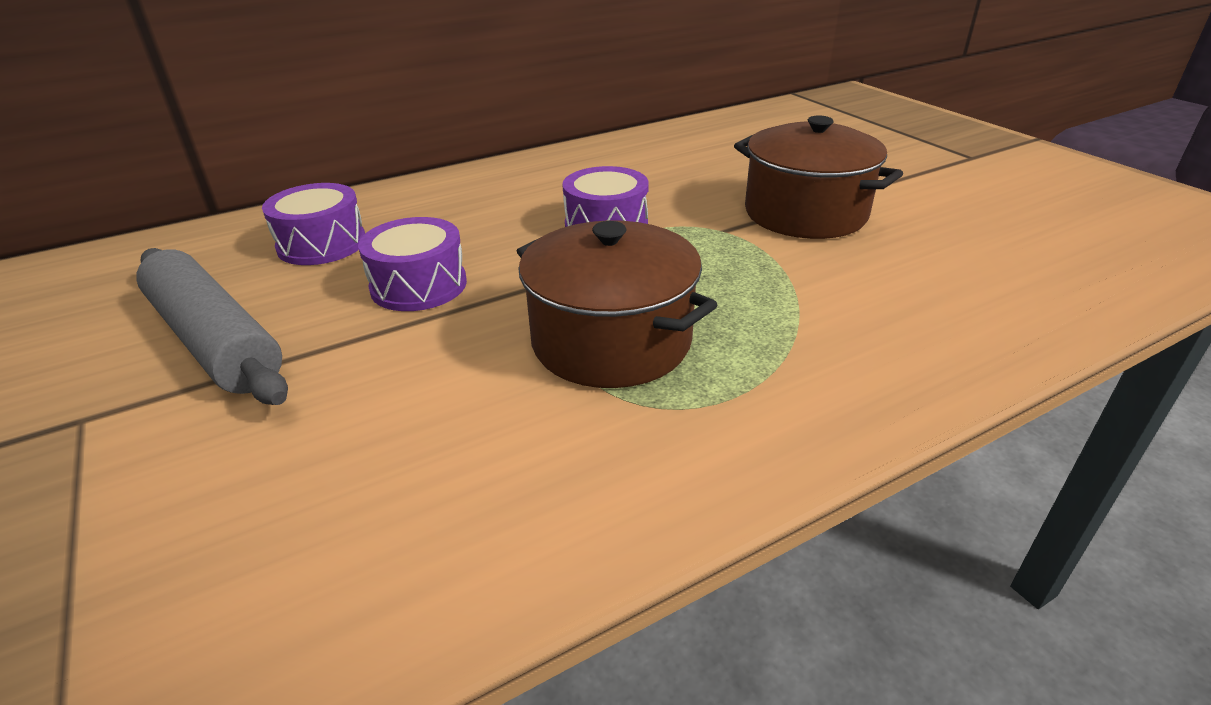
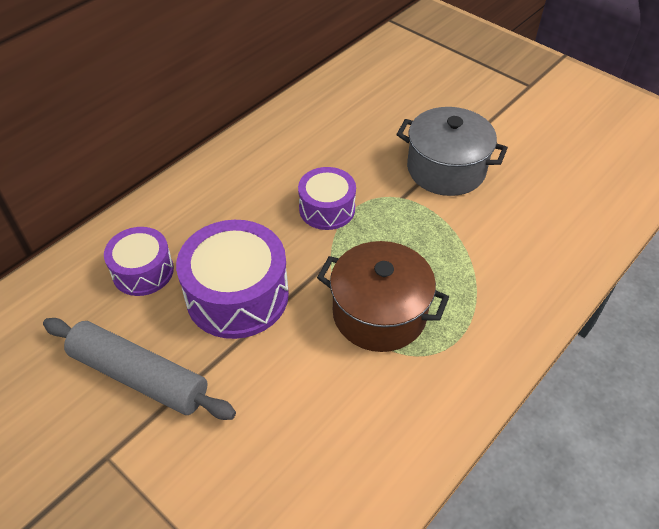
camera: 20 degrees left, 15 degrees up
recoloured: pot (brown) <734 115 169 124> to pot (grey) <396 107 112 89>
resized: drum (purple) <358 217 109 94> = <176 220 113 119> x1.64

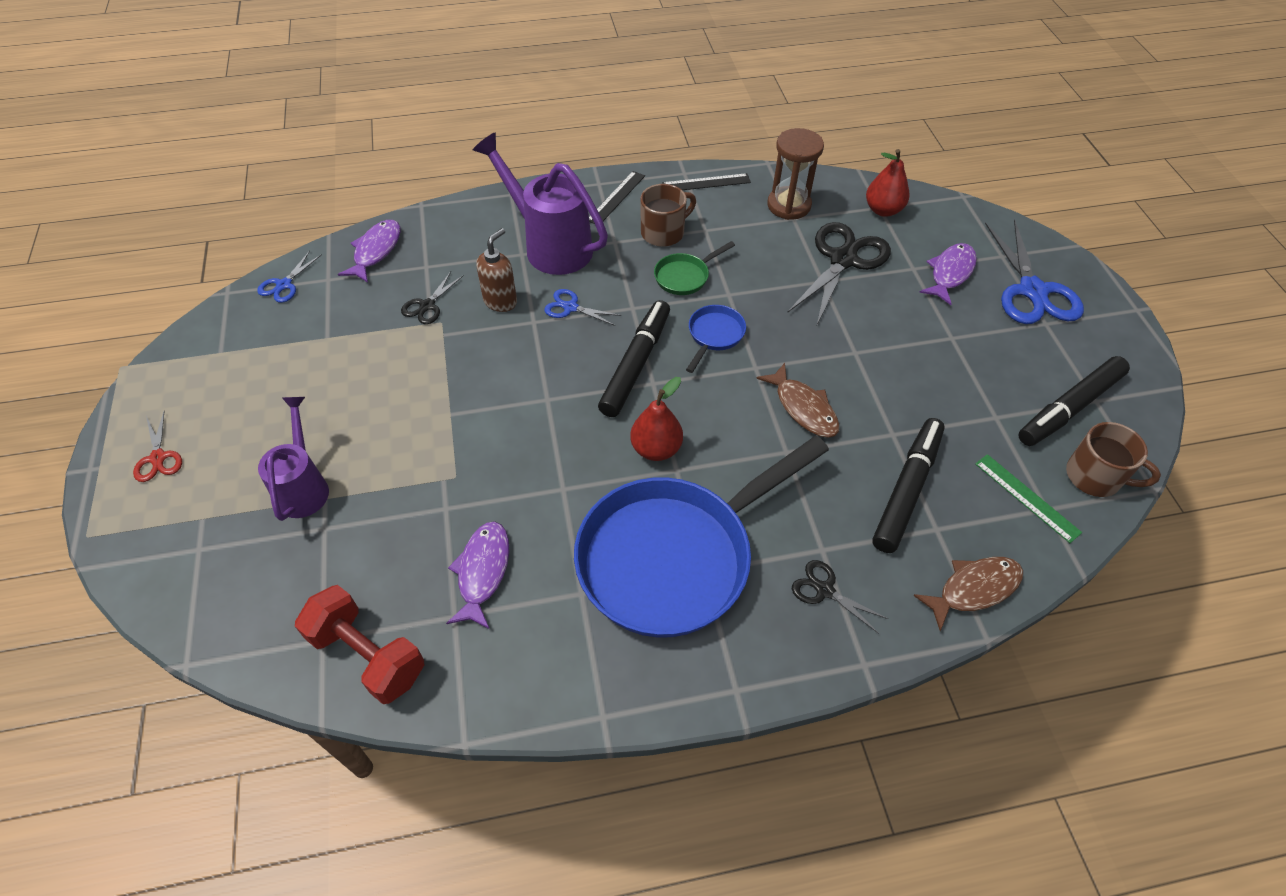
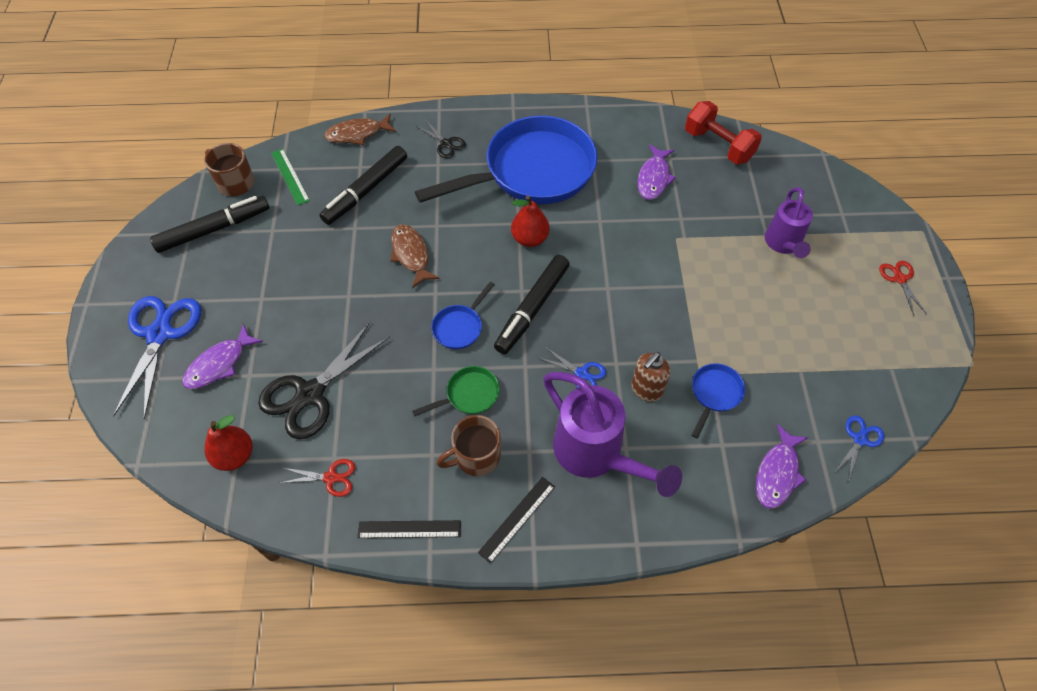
camera: 170 degrees left, 5 degrees up
replaced: scissors (black) <401 271 63 53> to pan (blue) <692 363 53 75>; hourglass (brown) <767 128 57 92> to scissors (red) <280 459 75 38>

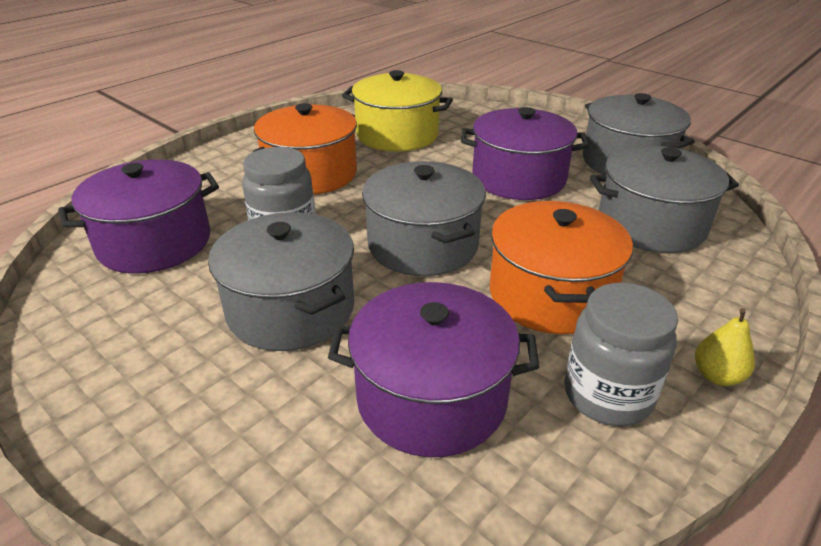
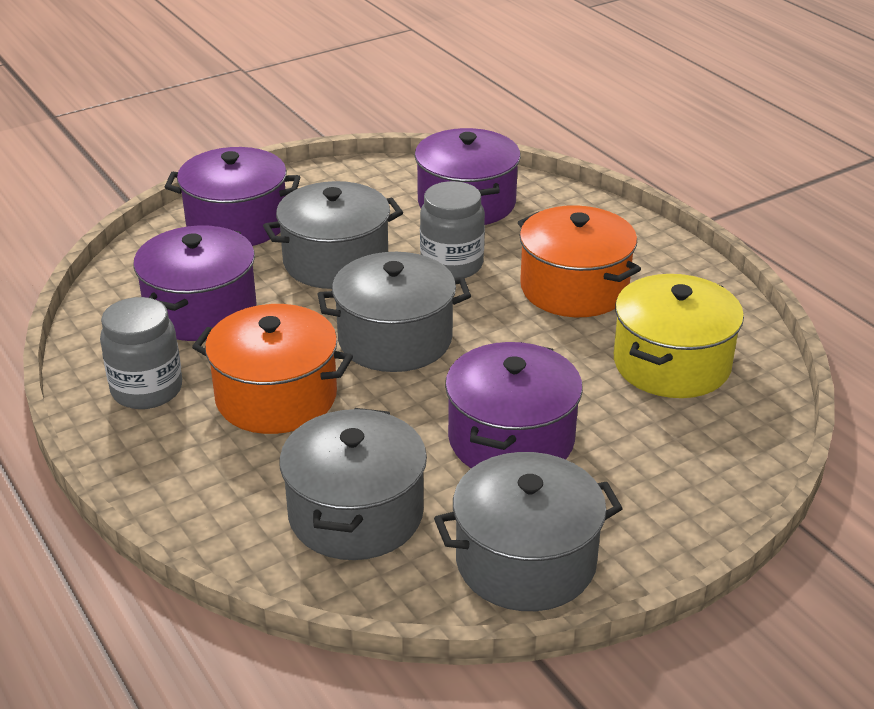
camera: 105 degrees right, 0 degrees up
removed: pear (yellow) <695 308 60 78>
added: pot (purple) <165 147 135 99>

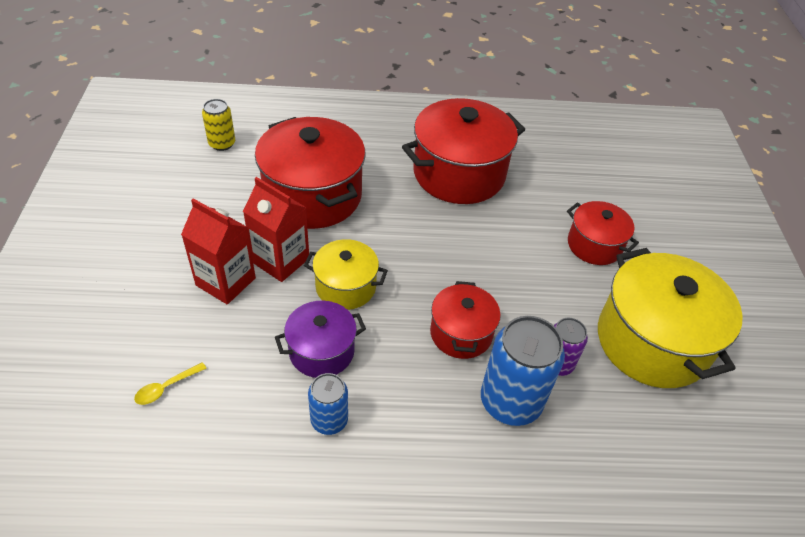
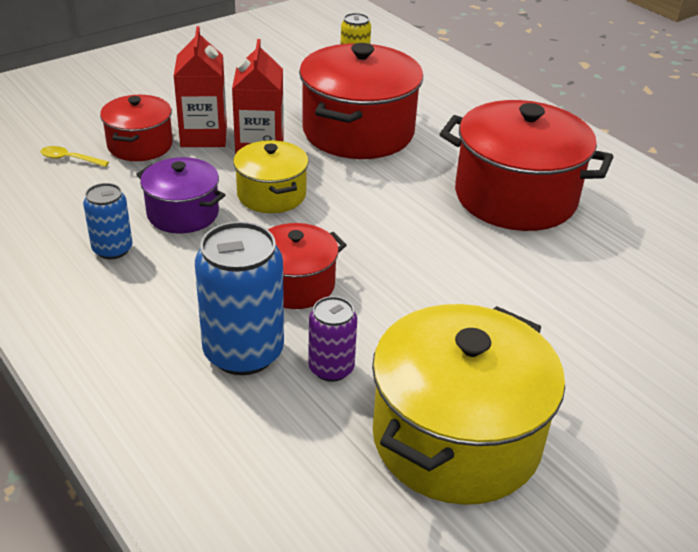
camera: 55 degrees right, 10 degrees down
moved: pot (red) <567 201 72 64> to <100 95 73 66>

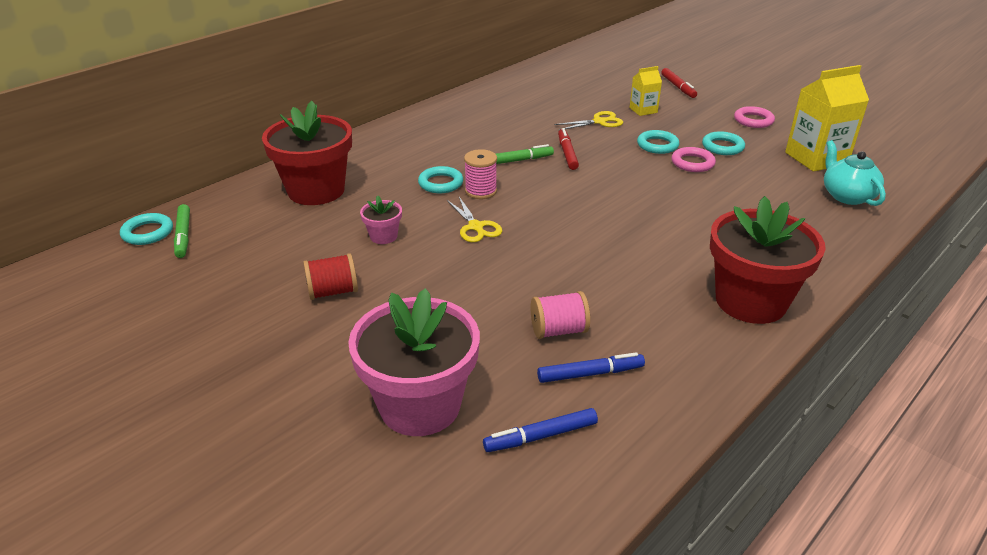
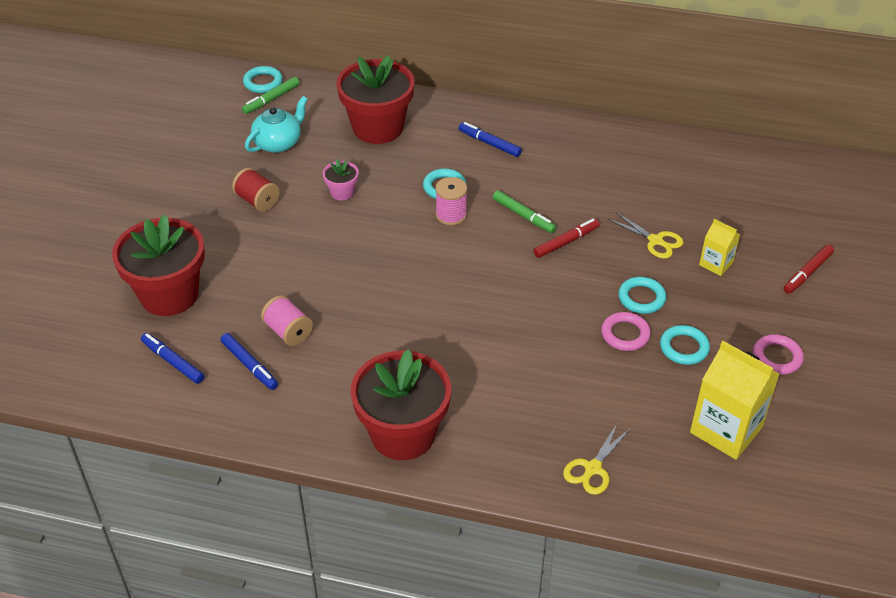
camera: 60 degrees right, 10 degrees up
added: marker (blue) <459 122 63 35>
moved: scissors (yellow) <447 197 55 45> to <563 422 68 73>; teapot (turquoise) <824 140 62 66> to <245 96 63 57>
recoloured: flower pot (pink) <348 288 132 148> to flower pot (red) <112 214 93 102>

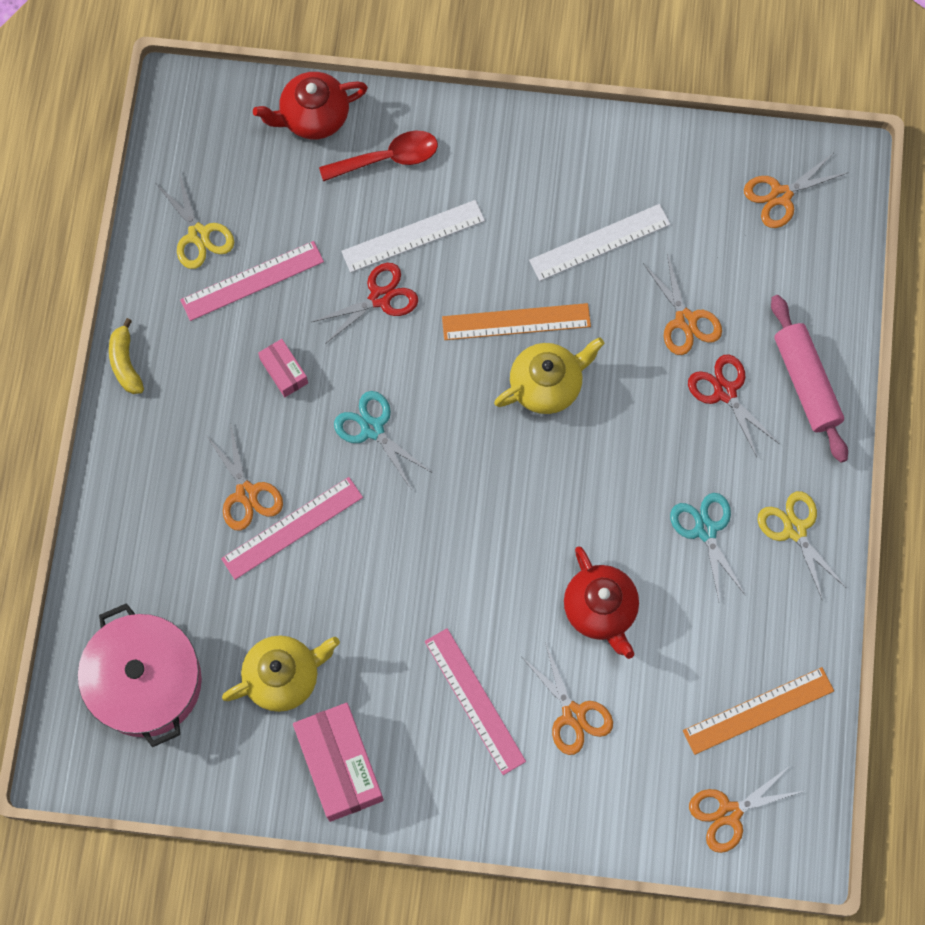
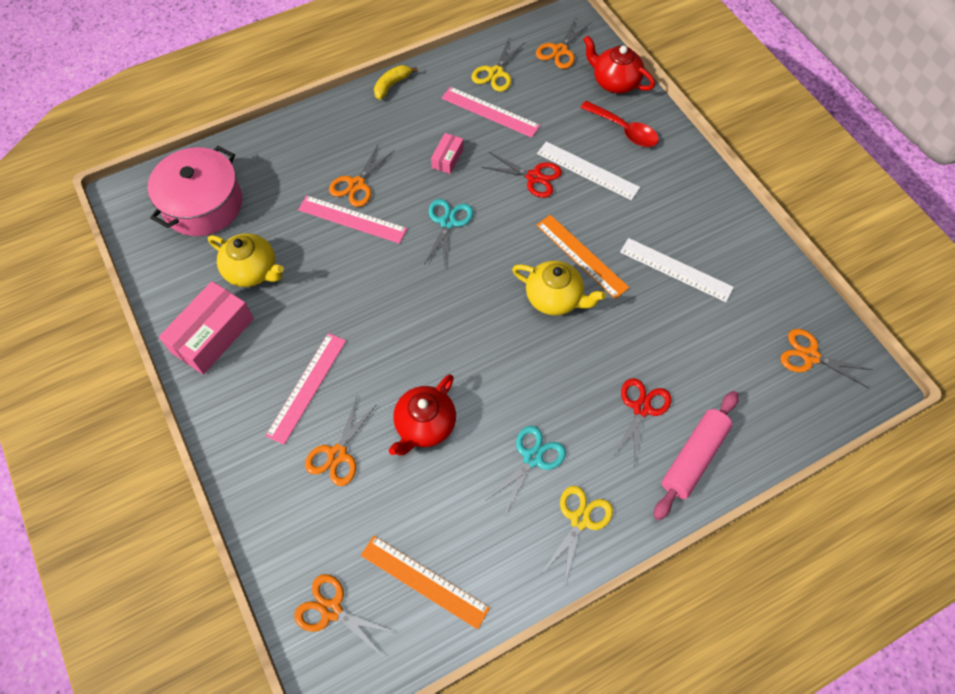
camera: 55 degrees right, 10 degrees down
moved: scissors (orange) <643 253 79 102> to <536 19 55 50>

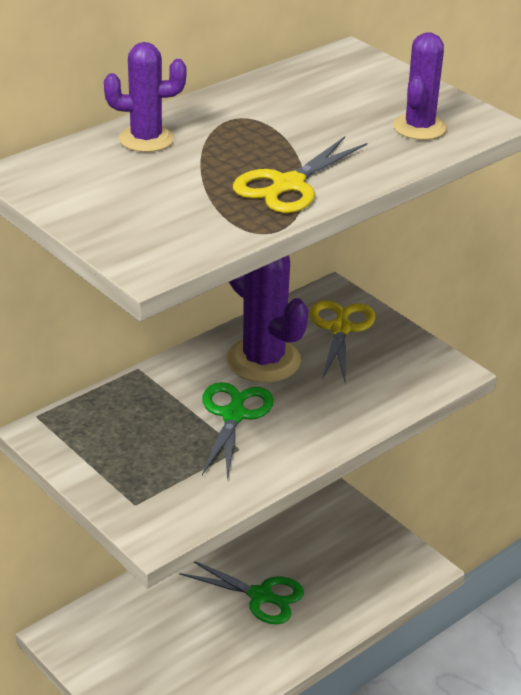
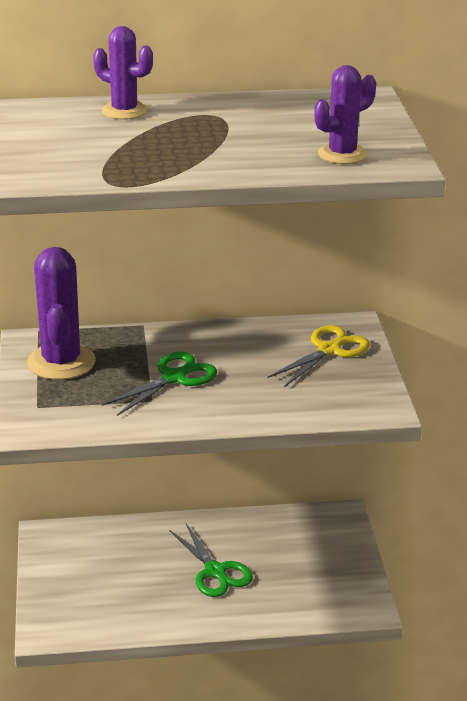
camera: 35 degrees right, 5 degrees down
removed: scissors (yellow) <233 137 134 76>
moved: cactus (purple) <226 255 82 128> to <27 247 69 133>

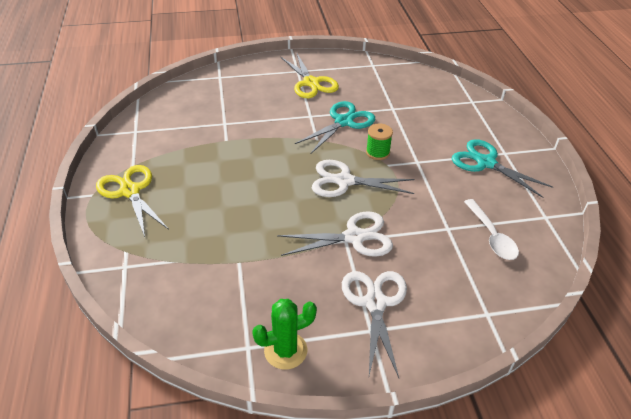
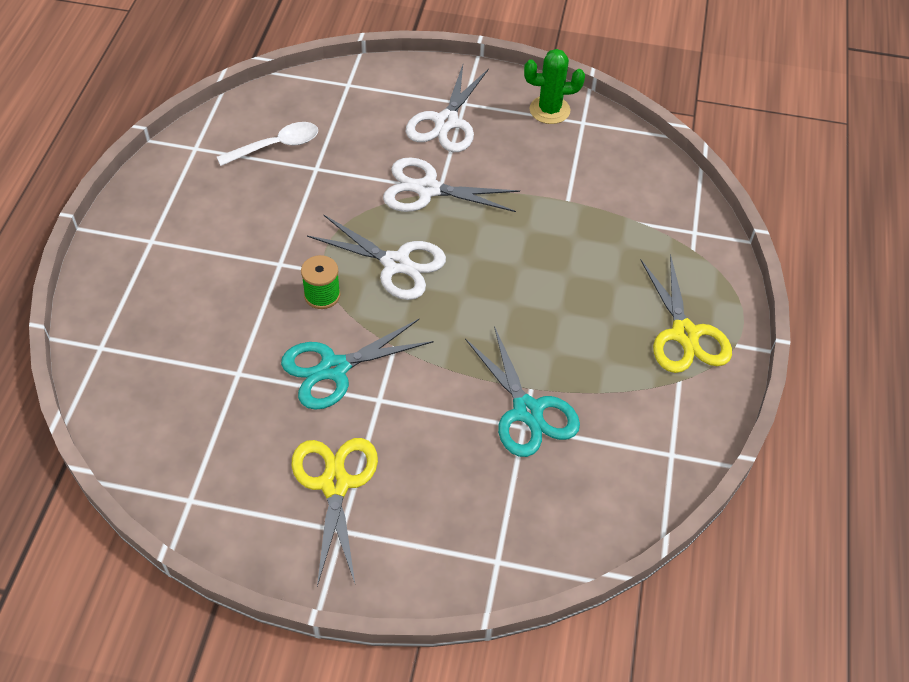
camera: 160 degrees left, 10 degrees up
moved: scissors (turquoise) <452 139 101 59> to <465 326 115 131>
turned: spoon (white) <464 199 55 61> = <217 122 101 44> 60 degrees clockwise

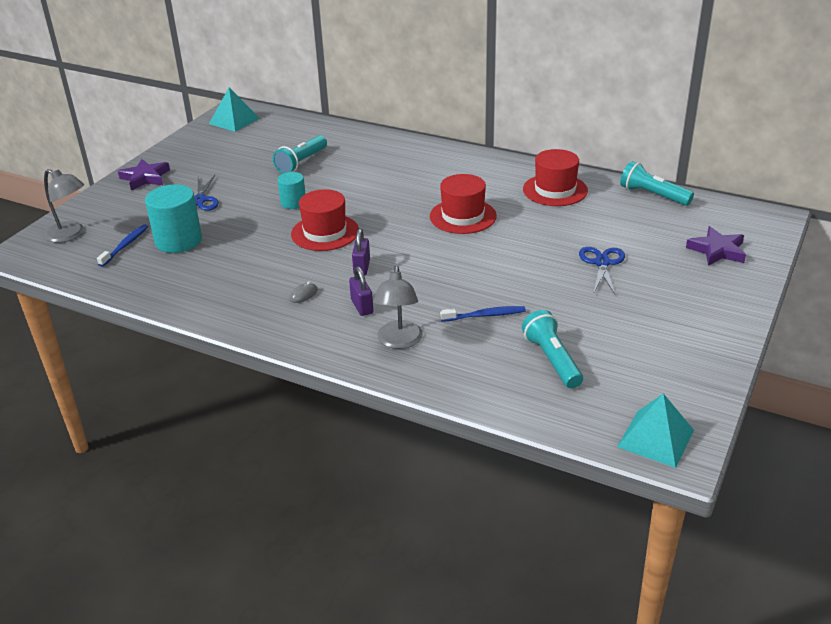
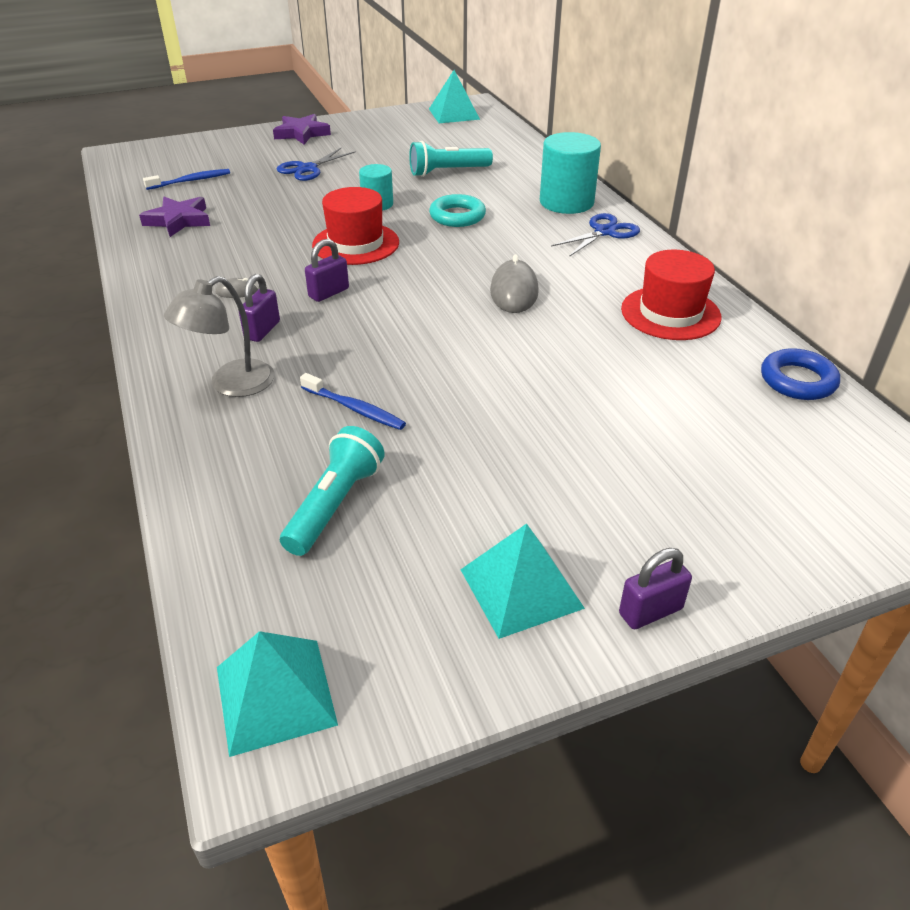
camera: 40 degrees right, 5 degrees up
removed: lamp (grey) <44 169 41 74>
added: ring (turquoise) <429 194 57 33>; pyramid (turquoise) <460 524 125 115>; padlock (purple) <619 548 73 81>
moved: cylinder (turquoise) <145 184 57 69> to <540 132 61 82>; scissors (blue) <579 247 46 47> to <551 213 89 44>; star (purple) <686 226 60 40> to <139 197 71 40>
replaced: hat (red) <430 174 67 60> to mouse (grey) <490 254 49 59>; flashlight (turquoise) <620 161 74 45> to ring (blue) <761 348 79 52>

